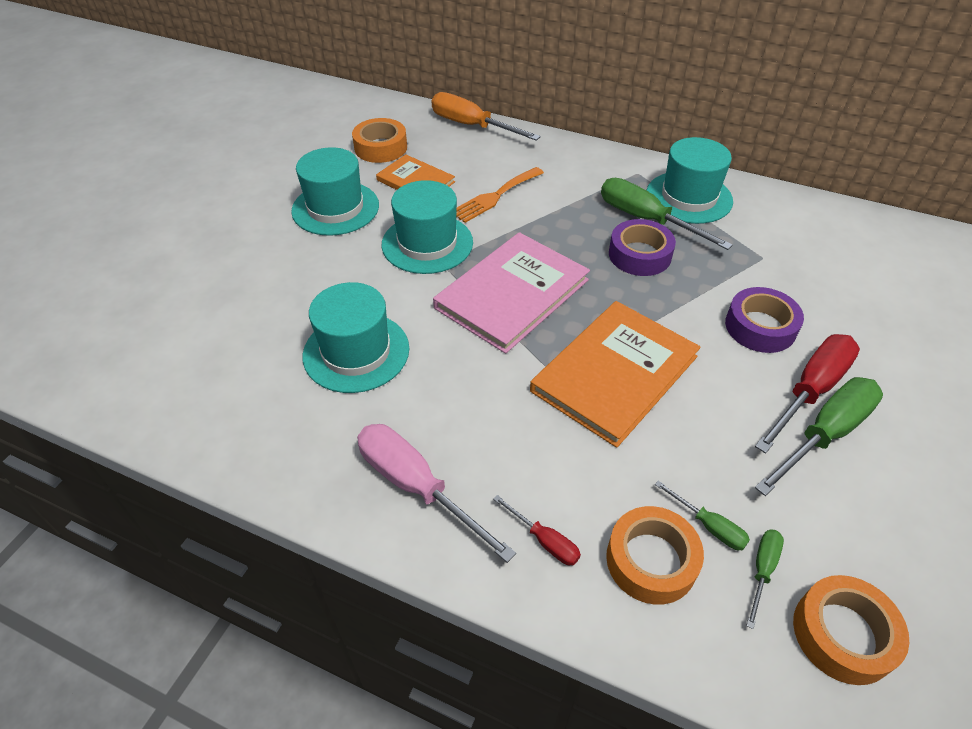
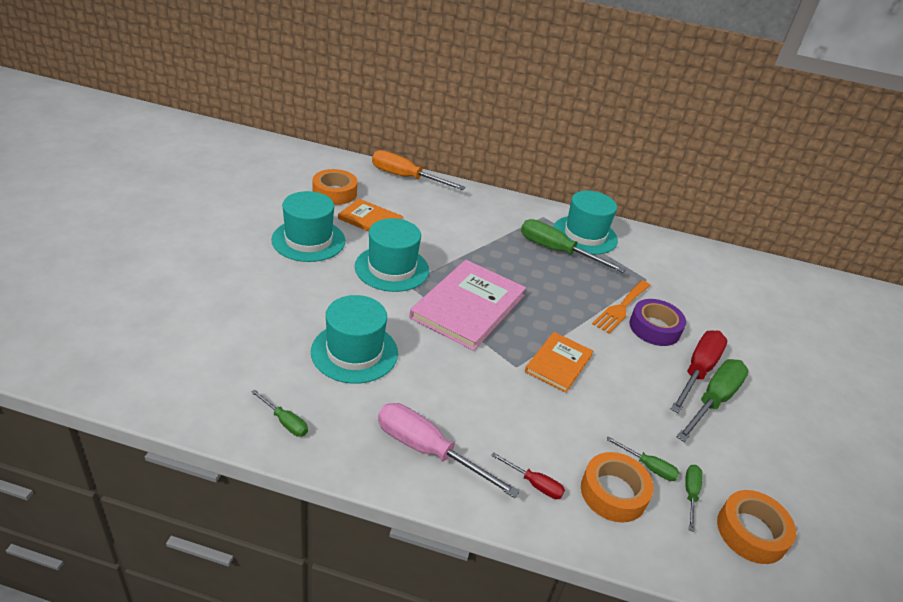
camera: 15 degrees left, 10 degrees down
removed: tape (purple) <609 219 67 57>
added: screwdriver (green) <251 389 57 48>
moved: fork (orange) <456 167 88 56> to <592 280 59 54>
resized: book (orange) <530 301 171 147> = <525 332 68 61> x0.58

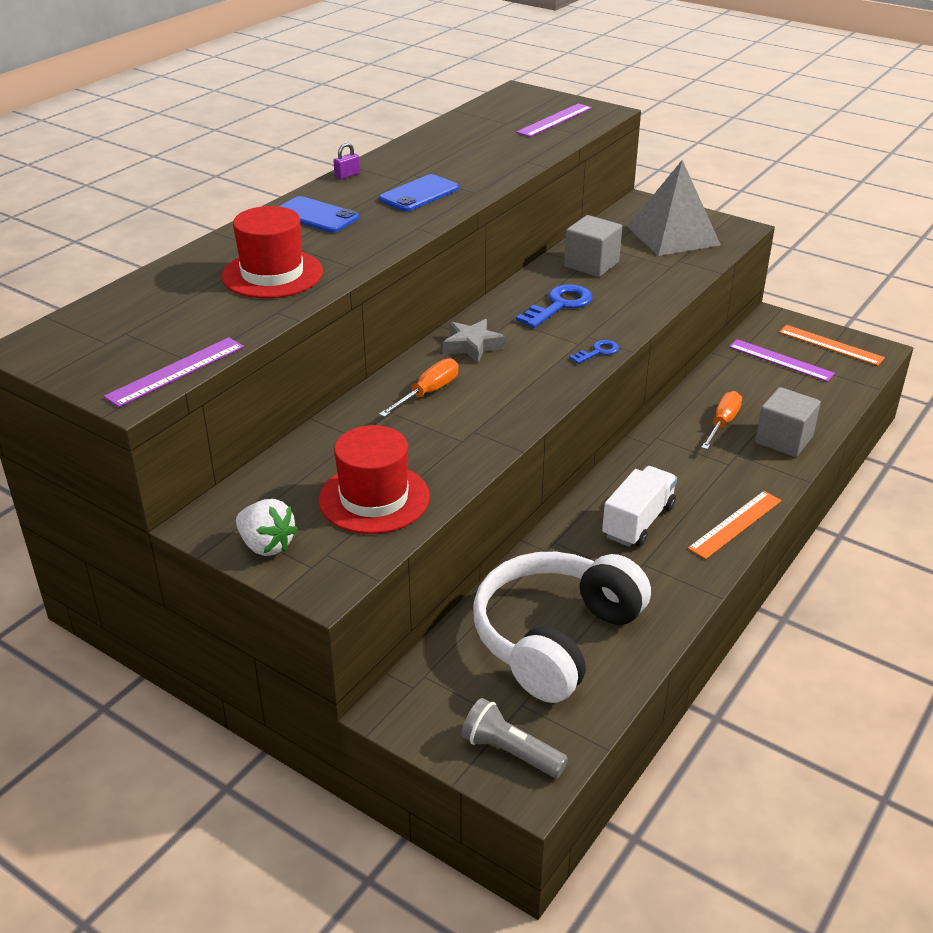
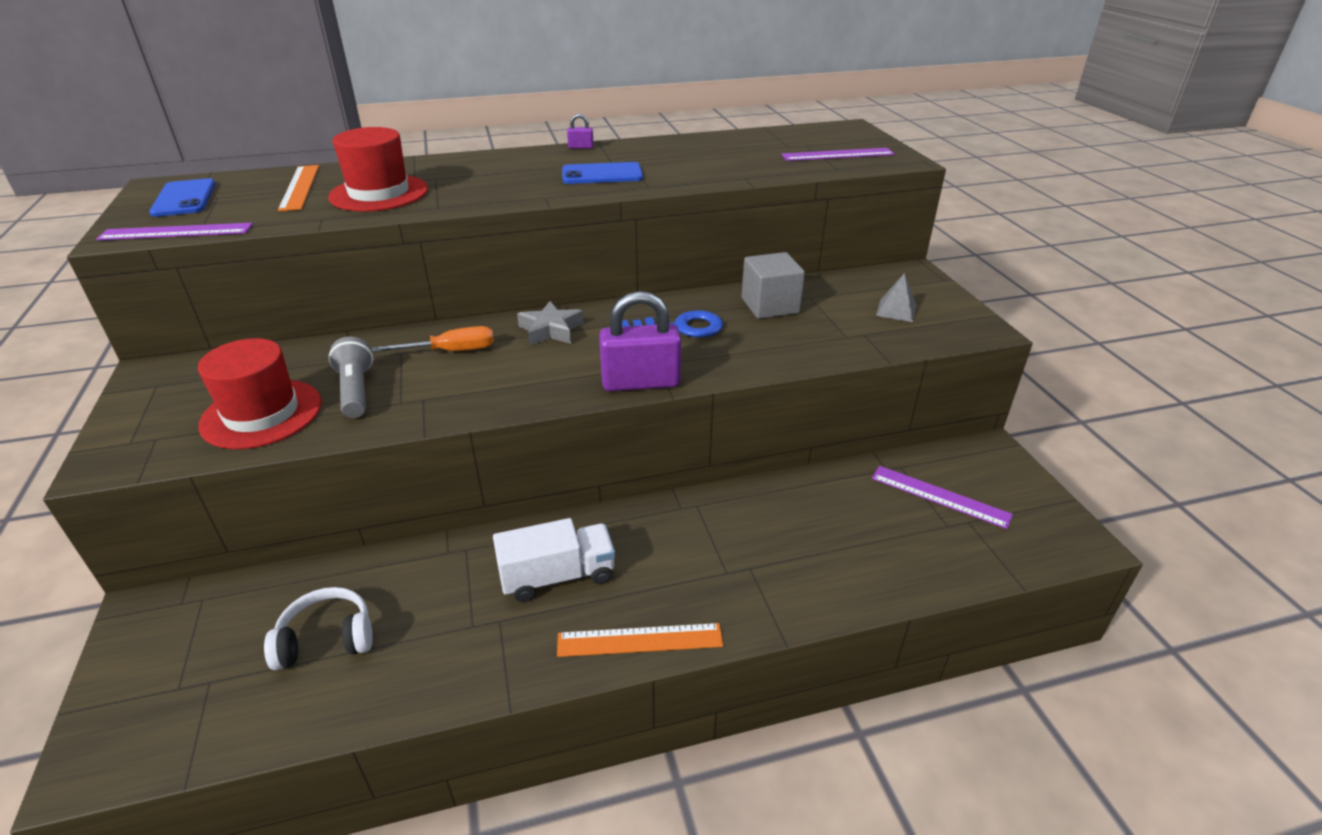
camera: 40 degrees right, 0 degrees up
removed: strawberry (white) <236 499 62 57>; screwdriver (orange) <701 391 41 59>; cube (grey) <755 387 66 70>
moved: phone (blue) <279 196 80 37> to <149 178 67 39>; flashlight (grey) <461 698 107 80> to <328 336 45 82>; ruler (orange) <779 325 106 41> to <278 165 41 47>
replaced: key (blue) <569 340 50 24> to padlock (purple) <599 291 82 100>
turned: ruler (purple) <729 339 106 43> = <872 466 141 63> 45 degrees counterclockwise
resized: headphones (white) <473 552 178 151> = <264 587 109 83> x0.50; pyramid (grey) <627 160 94 96> = <876 273 40 49> x0.44

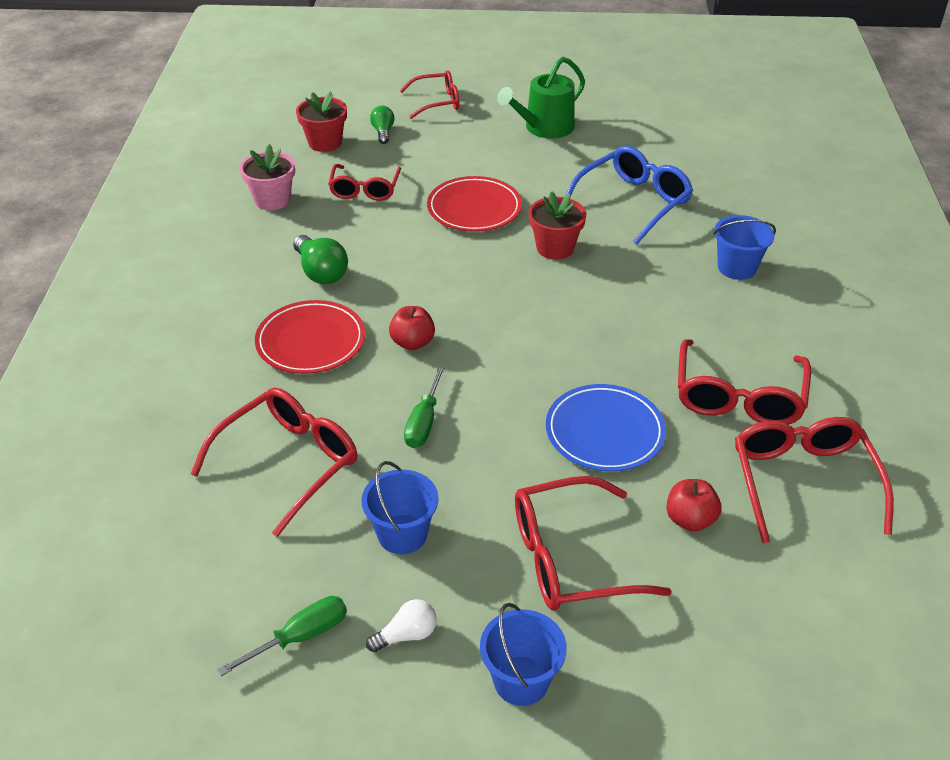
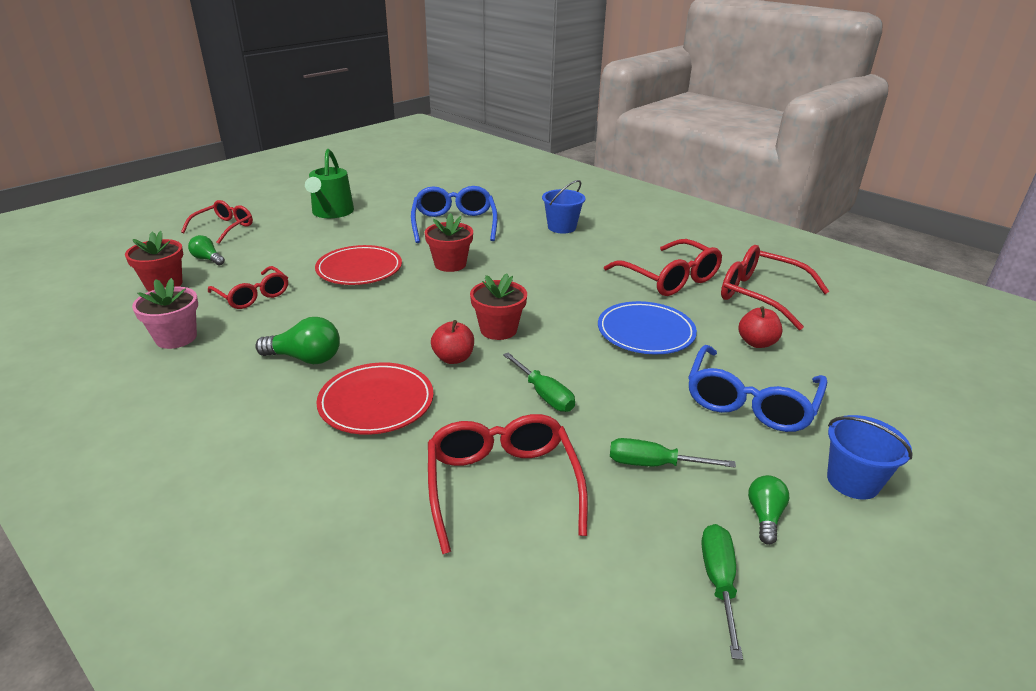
camera: 50 degrees left, 10 degrees down
added: flower pot (red) <470 273 57 67>
replaced: bucket (blue) <361 461 78 93> to screwdriver (green) <610 438 126 30>
recoloured: light bulb (white) <366 599 71 53> to light bulb (green) <748 475 41 70>; glasses (red) <515 476 157 135> to glasses (blue) <688 345 139 87>

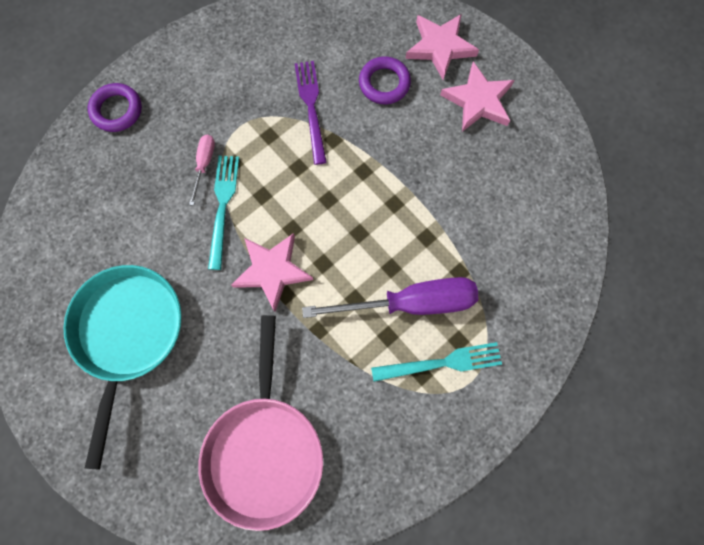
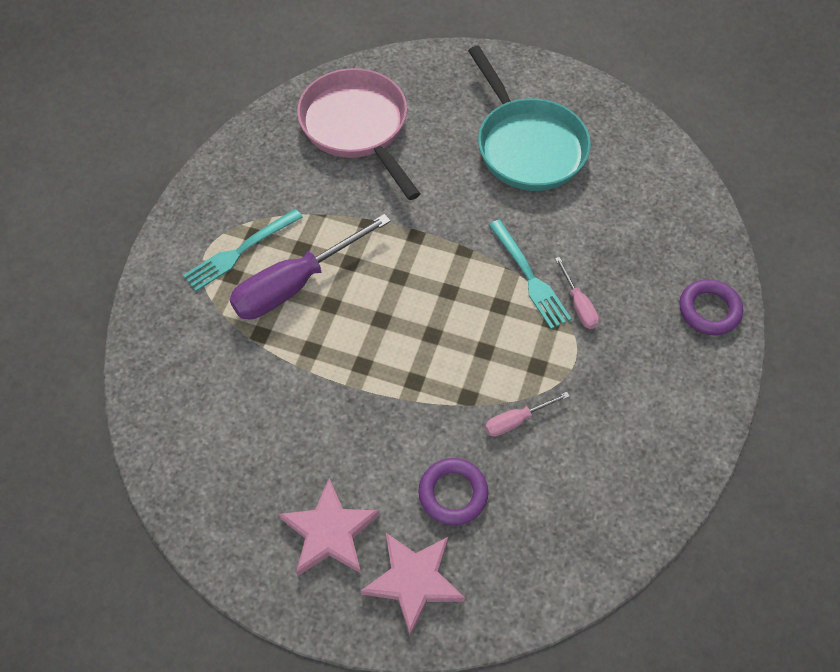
camera: 150 degrees right, 15 degrees down
removed: star (pink) <231 233 82 79>
replaced: fork (purple) <294 61 33 104> to screwdriver (pink) <485 392 85 45>

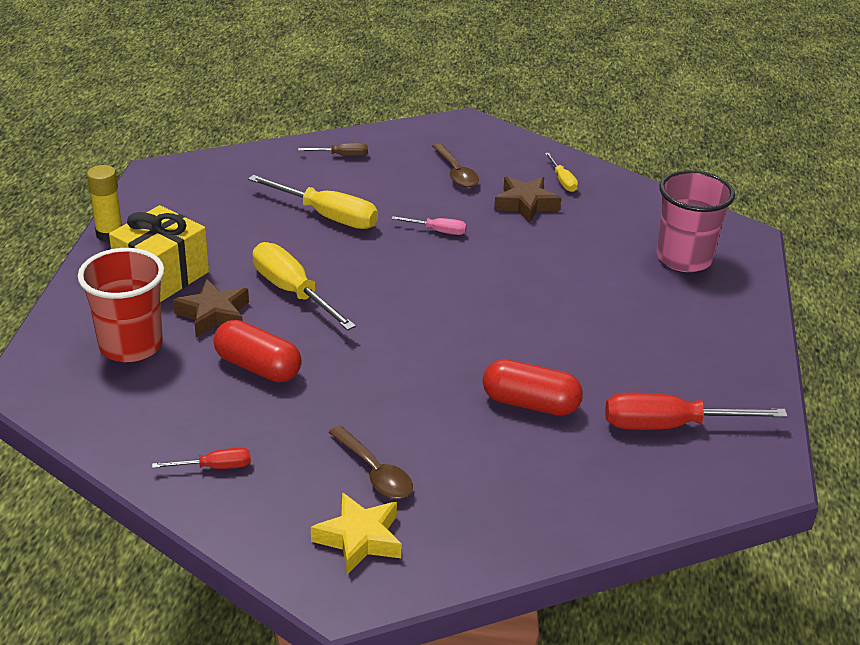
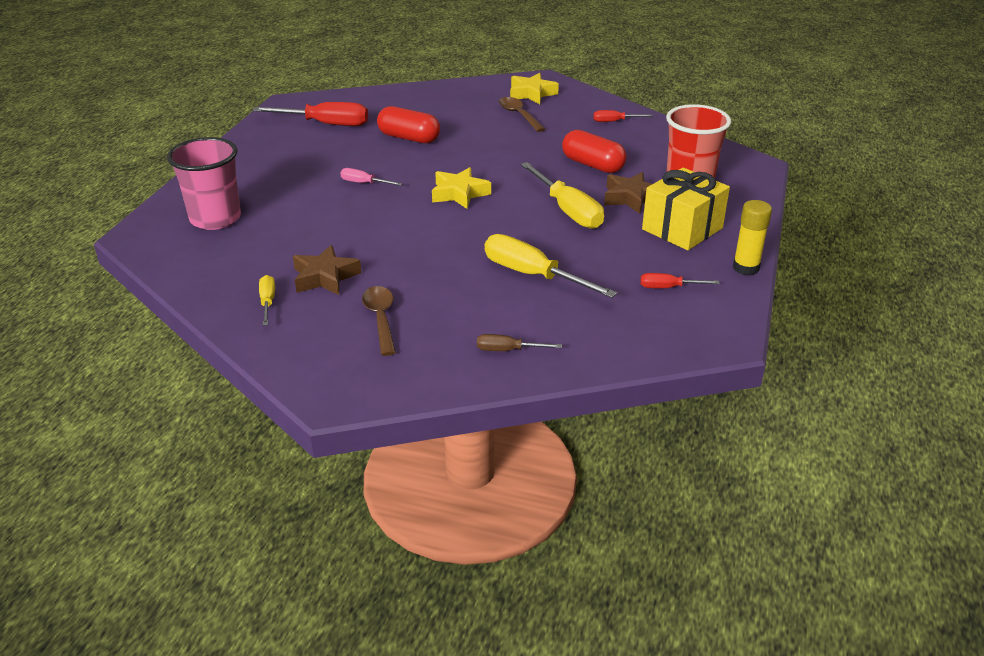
camera: 170 degrees left, 0 degrees up
added: star (yellow) <432 167 59 42>; screwdriver (red) <640 273 79 15>
moved: screwdriver (pink) <391 216 76 19> to <340 168 62 18>

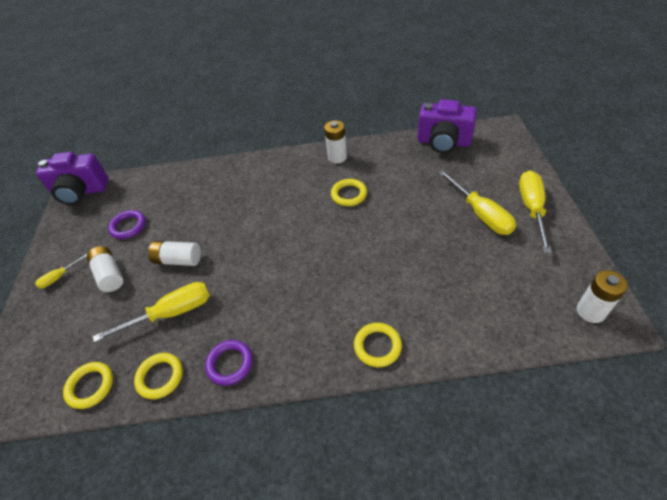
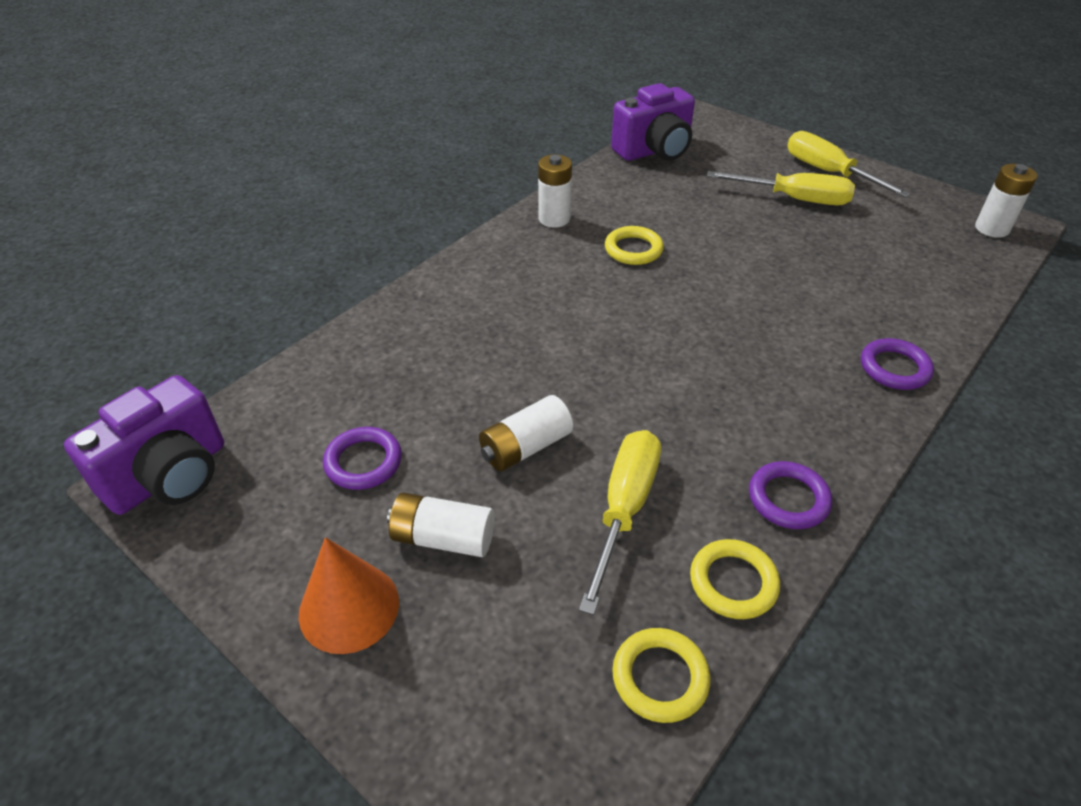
camera: 50 degrees left, 5 degrees down
replaced: screwdriver (yellow) <35 254 52 35> to cone (orange) <299 537 100 117>
recoloured: ring (yellow) <354 323 48 44> to ring (purple) <861 338 73 52>

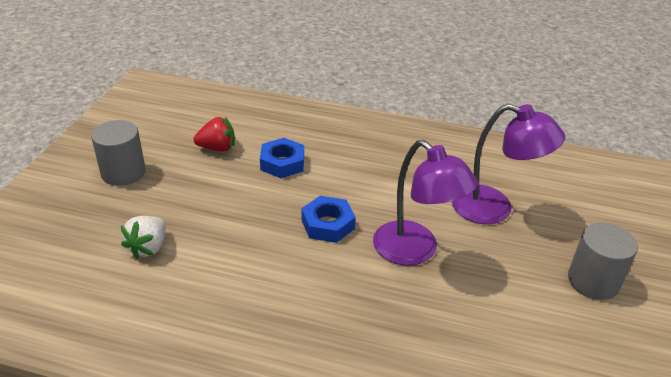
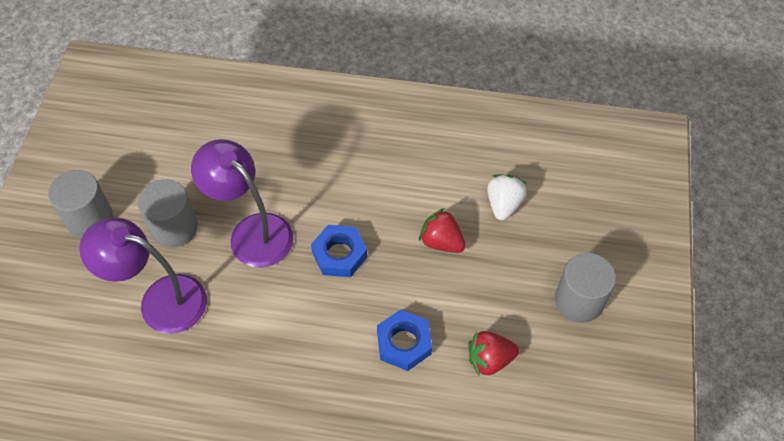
camera: 175 degrees right, 20 degrees up
added: cylinder (grey) <138 179 60 69>; strawberry (red) <419 208 47 45>

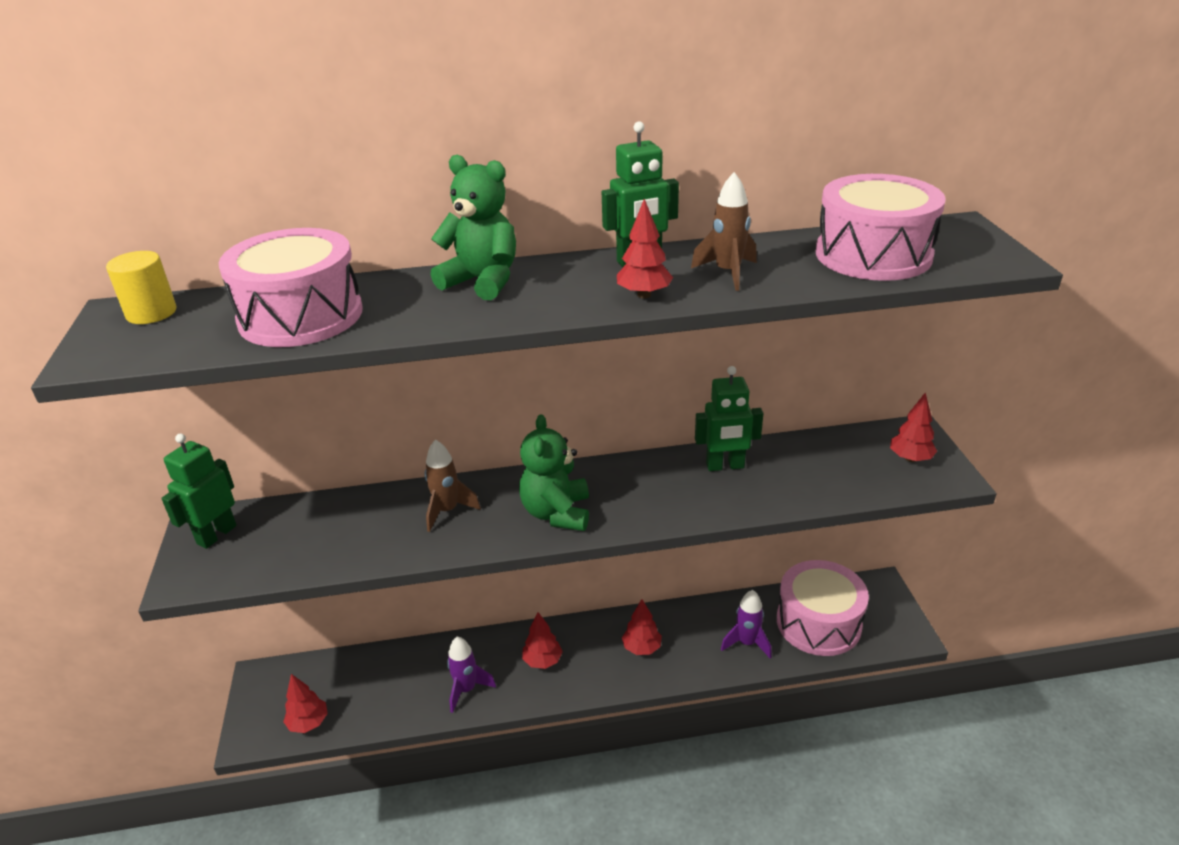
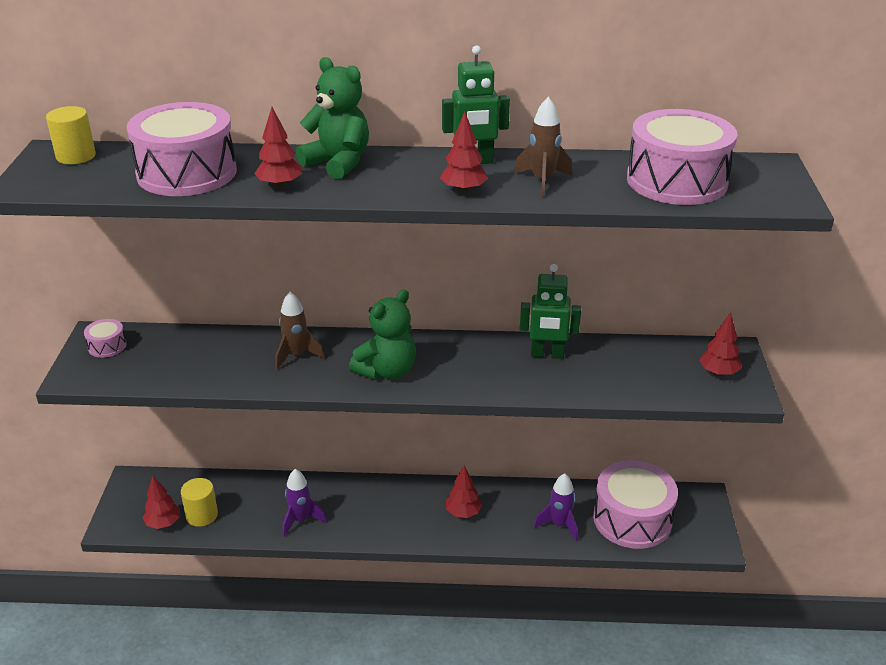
camera: 10 degrees right, 0 degrees up
added: cylinder (yellow) <181 478 37 49>
moved: tree (red) <522 612 41 57> to <254 107 48 81>
replaced: robot (green) <161 433 76 116> to drum (pink) <84 319 42 39>
turned: teddy bear (green) <519 414 70 117> = <349 289 67 91> 150 degrees counterclockwise

